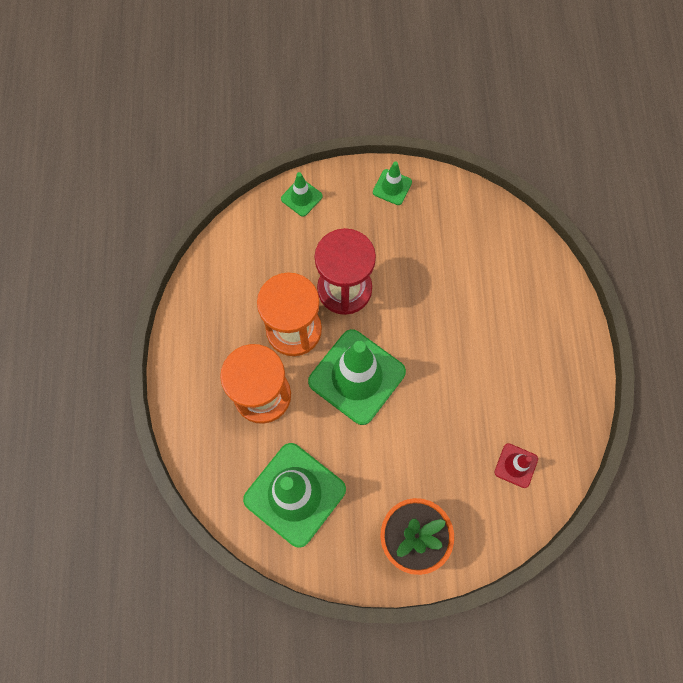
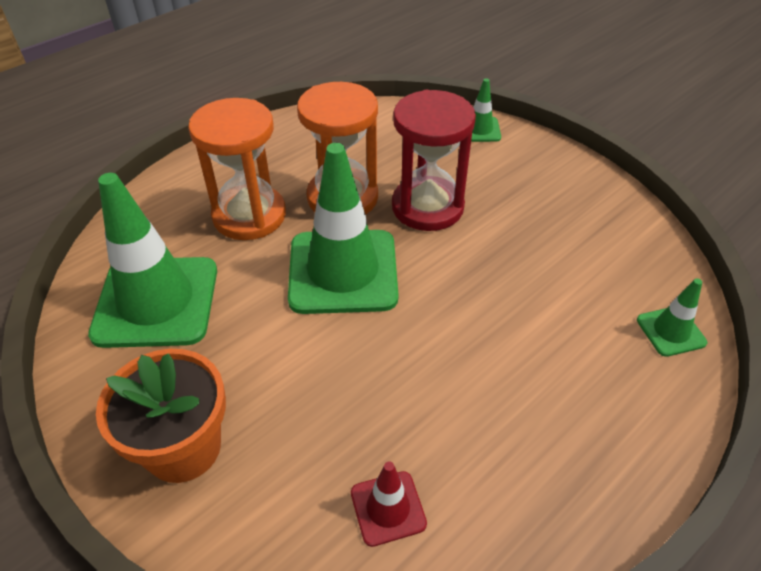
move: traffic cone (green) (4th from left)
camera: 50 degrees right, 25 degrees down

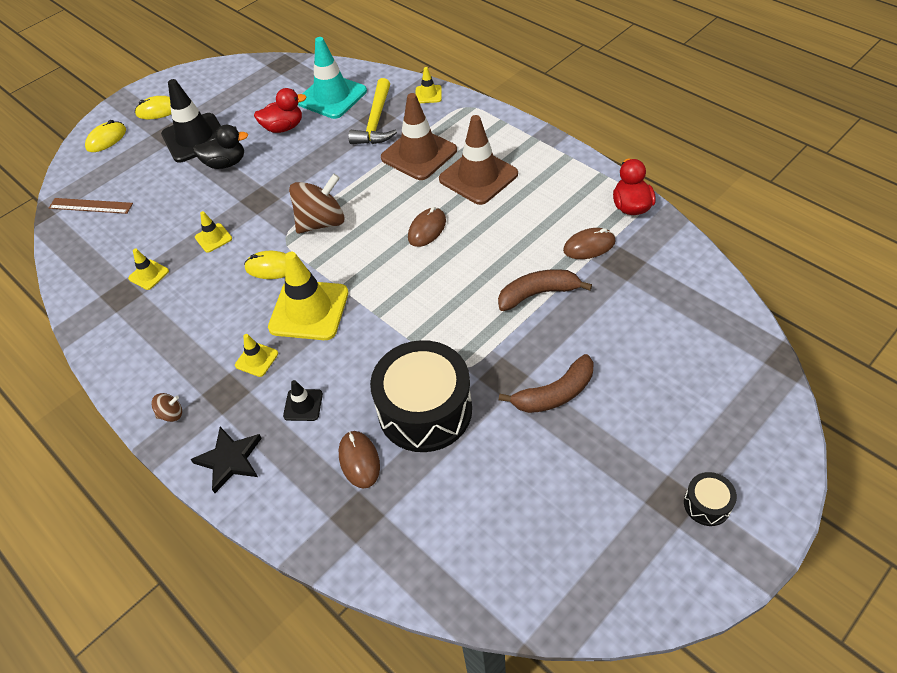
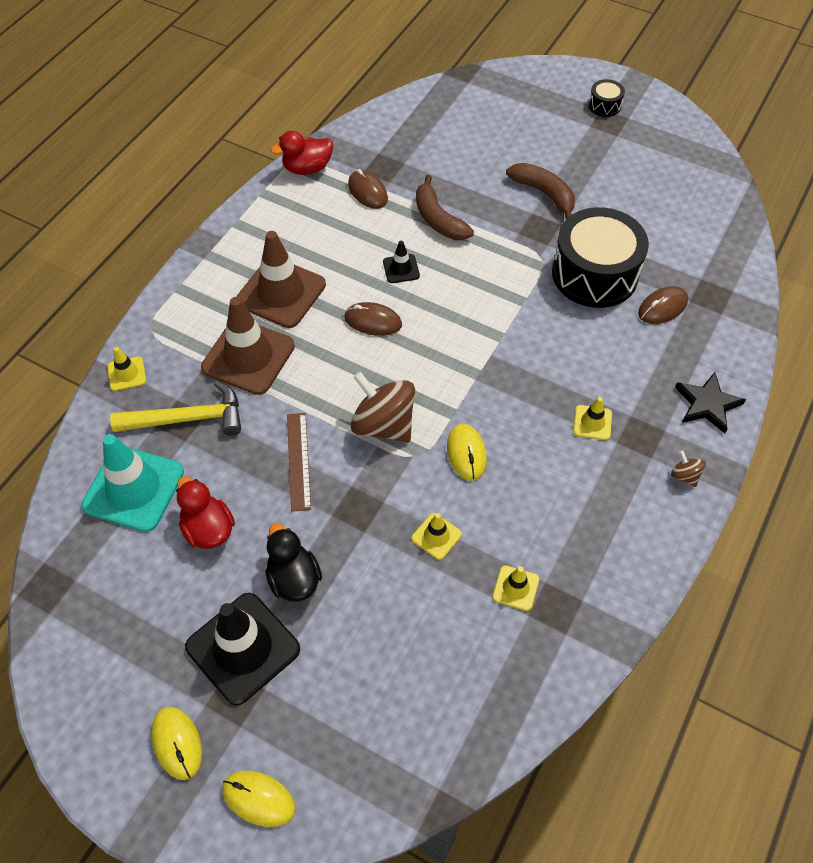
delete: traffic cone (yellow) (4th from left)
move: ruler (brown); traffic cone (black) (2nd from left)
camera: 110 degrees left, 5 degrees up

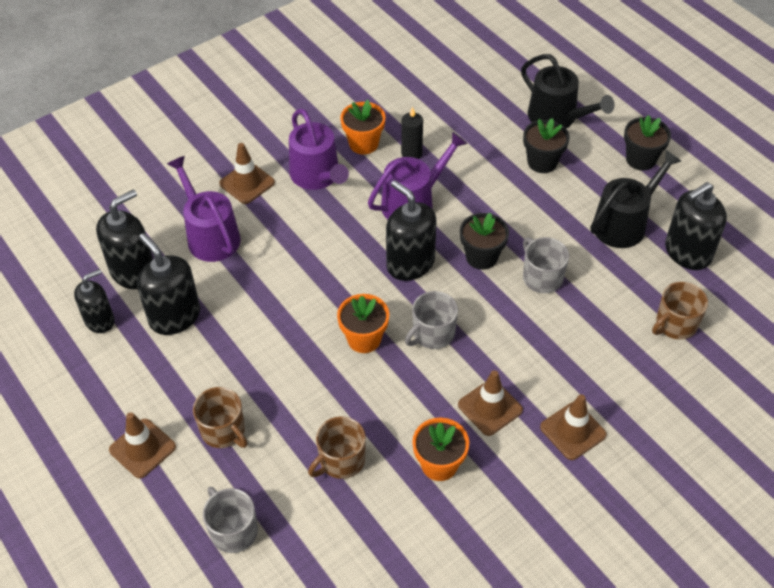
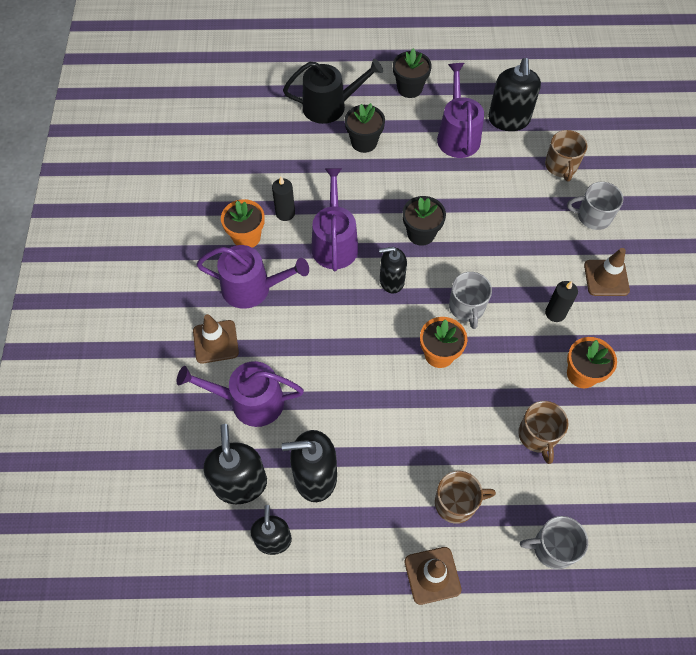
move: mug (grey) (3rd from left)
replace: traffic cone (brown) (3rd from left) to candle (black) (2nd from left)
recolor: watering can (black) (2nd from left) to watering can (purple) (4th from left)
resize: soap dispenser (black) (4th from left) x0.66
camera: 55 degrees left, 10 degrees up

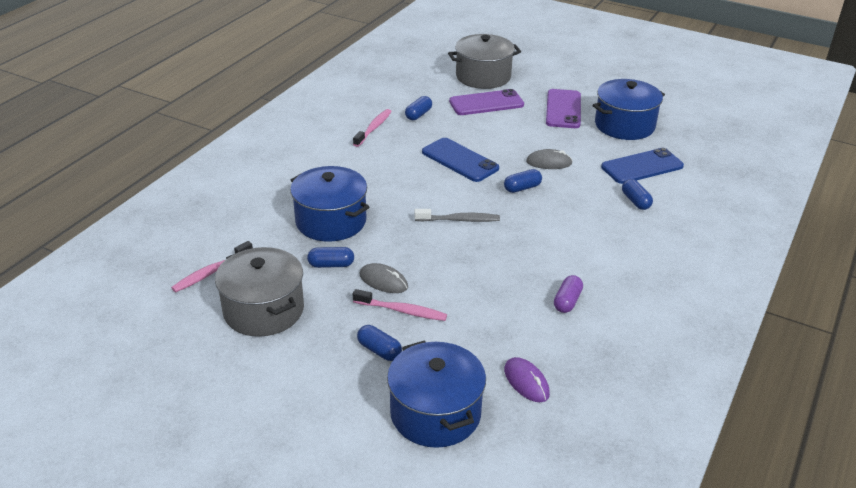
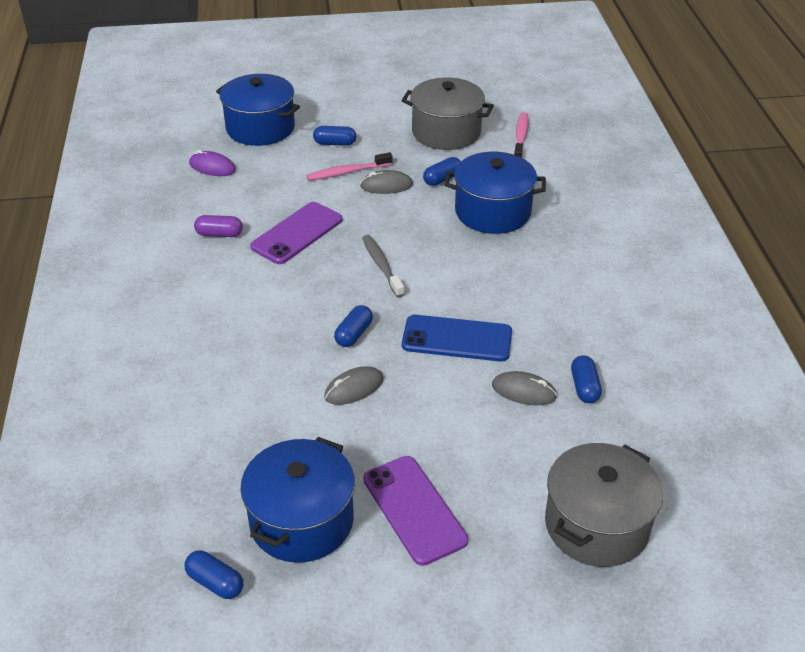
delete: toothbrush (pink) (2nd from left); phone (blue) (2nd from left)
insert: mouse (grey) (3rd from left)
move: phone (purple) (1st from left); capsule (blue) (5th from left in the first image) to capsule (blue) (1st from left)
rotate: toothbrush (grey) 105 degrees clockwise; capsule (purple) 75 degrees counterclockwise
camera: 145 degrees right, 5 degrees up

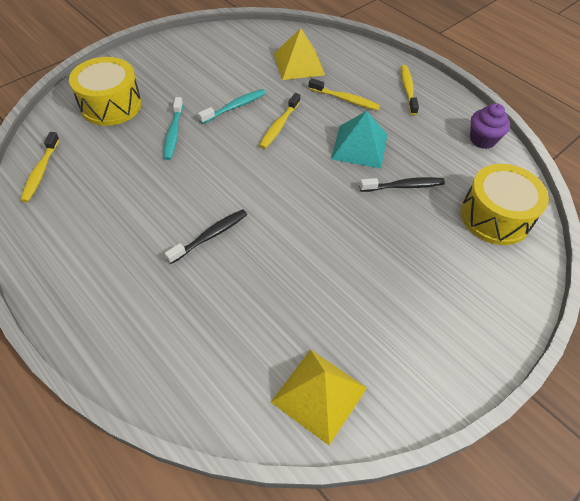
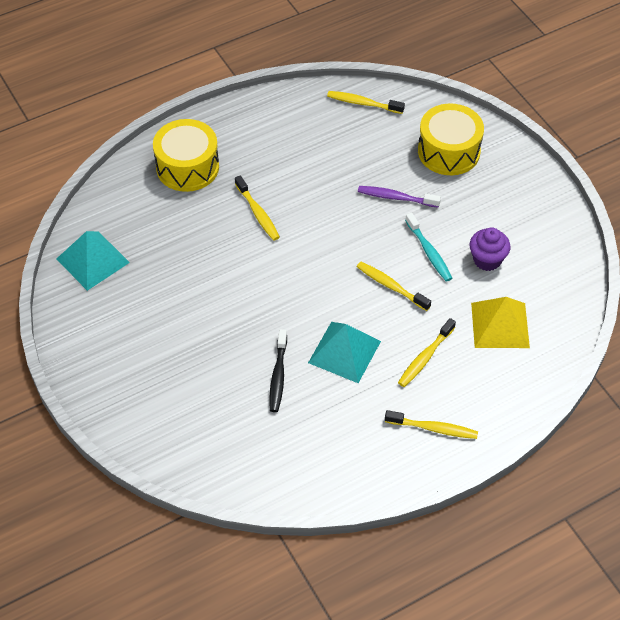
move: cupcake (purple); drum (yellow) (2nd from left in the first image) to drum (yellow) (1st from left)
recolor: toothbrush (turquoise) (1st from left) to toothbrush (purple); toothbrush (black) (1st from left) to toothbrush (yellow) (1st from left); pyramid (yellow) (2nd from left) to pyramid (turquoise) (1st from left)
camera: 105 degrees right, 0 degrees up

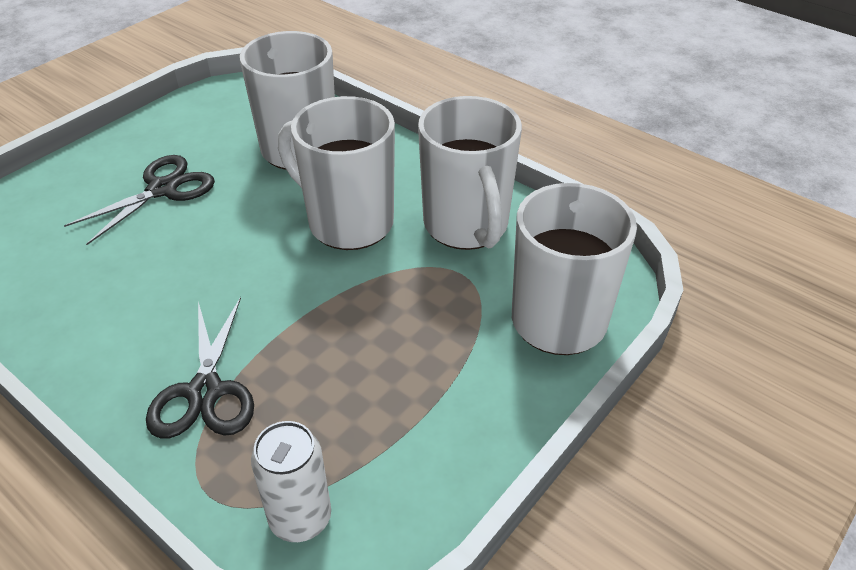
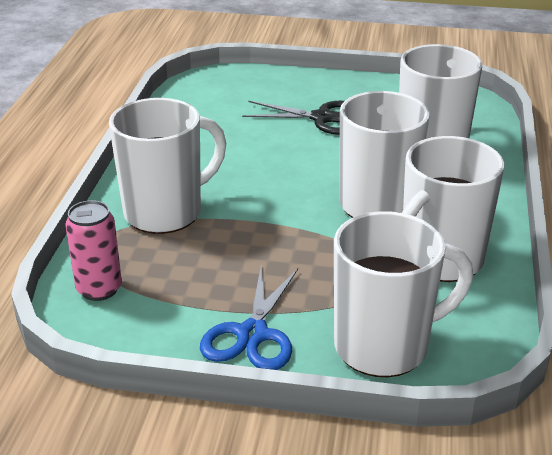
insert: scissors (blue)
replace: scissors (black) (2nd from left) to mug (white) (1st from left)
recolor: can (white) to can (pink)
camera: 60 degrees right, 10 degrees down

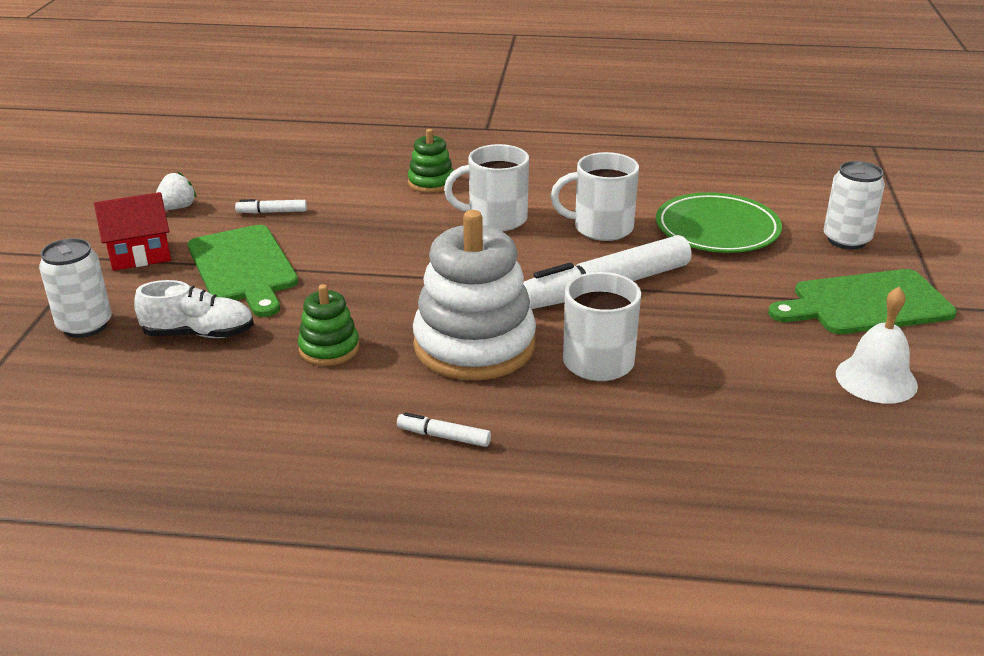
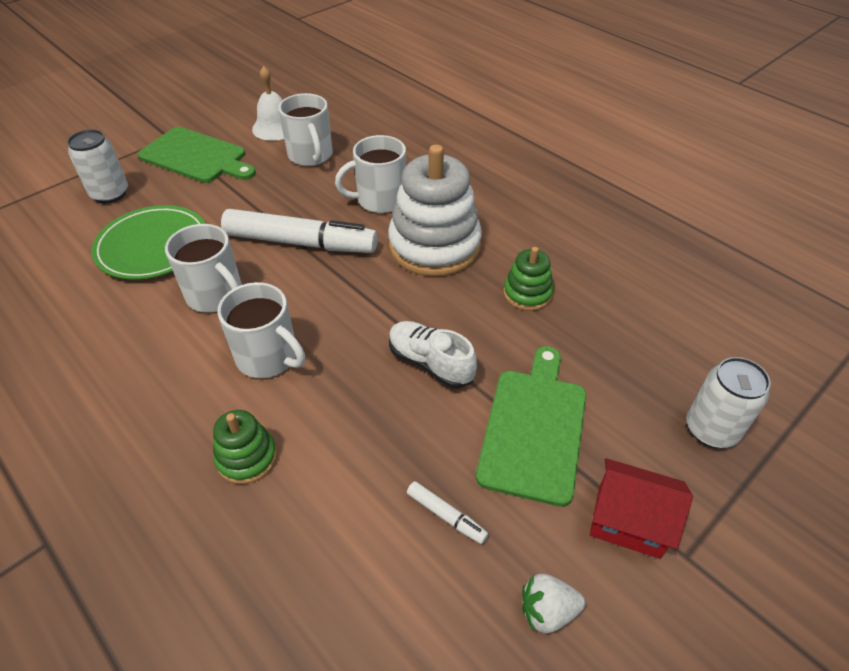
delete: marker (white) (2nd from left)
insert: mug (white) (3rd from left)
move: shoe (white)
camera: 140 degrees left, 15 degrees up

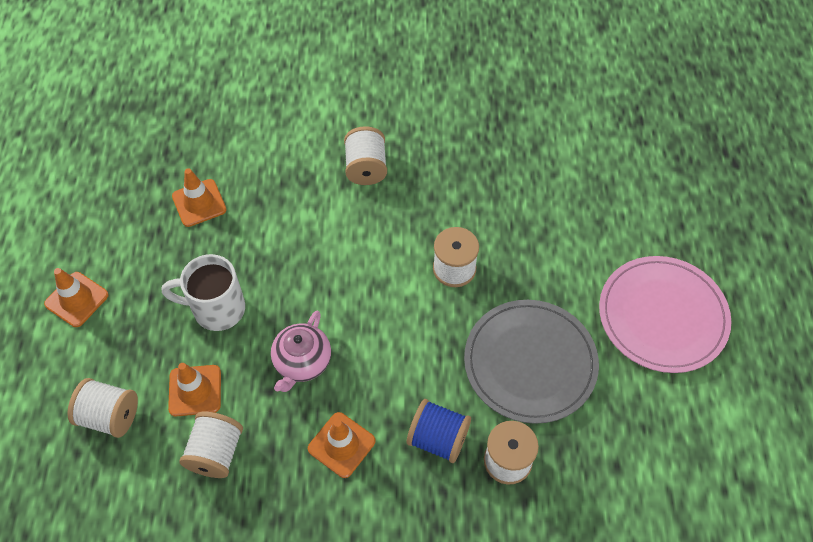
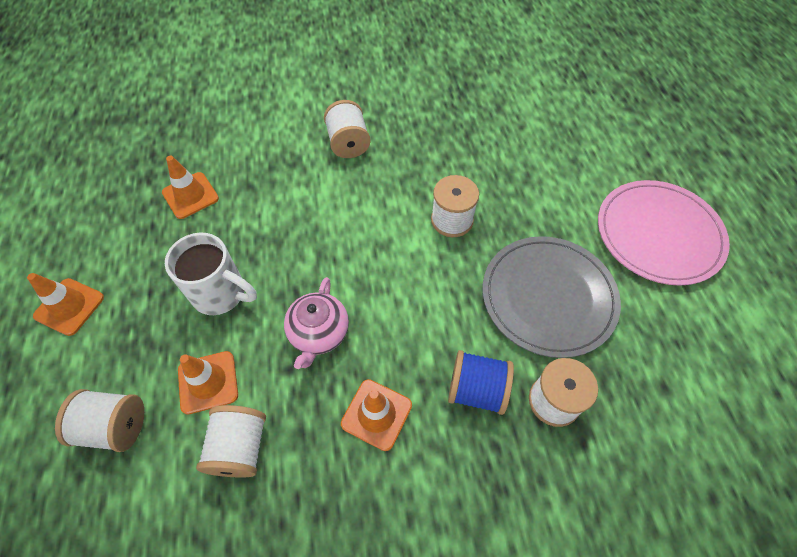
rotate: mug (white) 150 degrees counterclockwise
camera: 10 degrees left, 0 degrees up

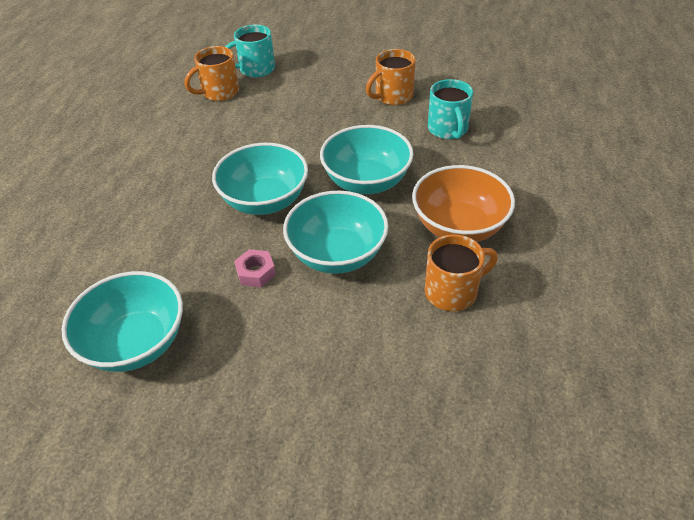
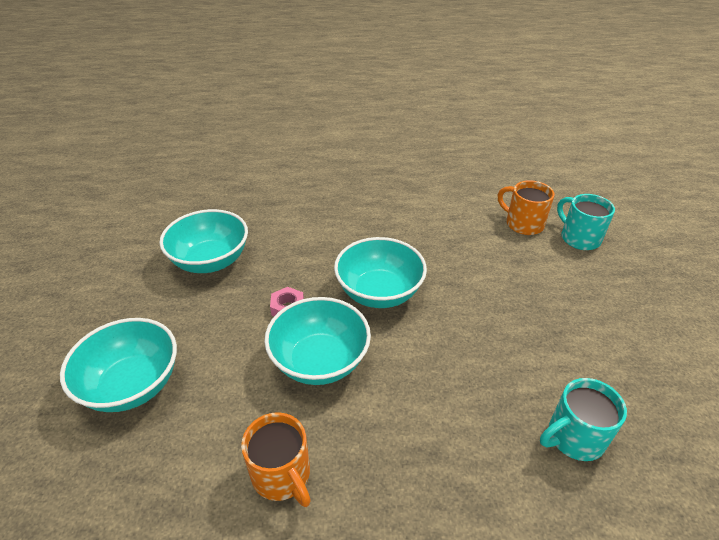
delete: mug (orange) (2nd from left); bowl (orange)
move: bowl (turquoise) (4th from left in the first image) to bowl (turquoise) (1st from left)
camera: 75 degrees right, 5 degrees down

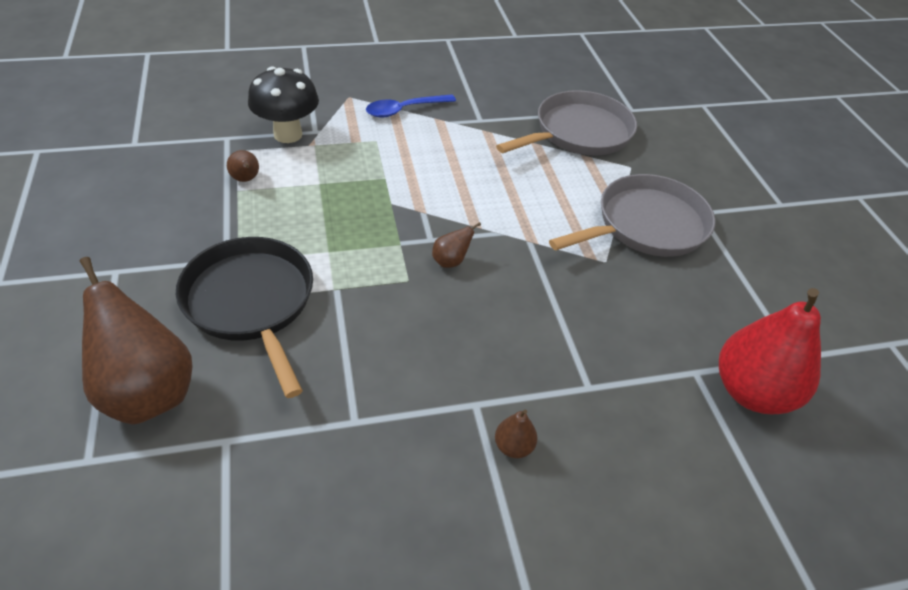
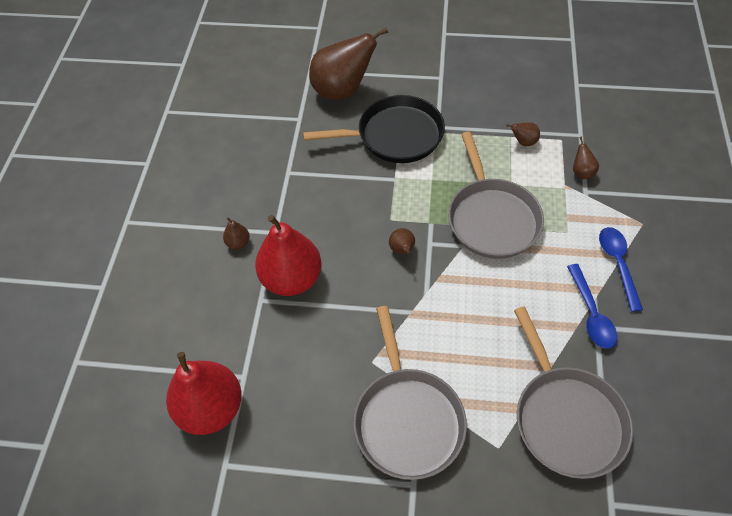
insert: pan (grey) (2nd from left); pear (red) (2nd from left); spoon (blue) (1st from left)
replace: mushroom (black) to pear (brown) (5th from left)
camera: 115 degrees right, 10 degrees up

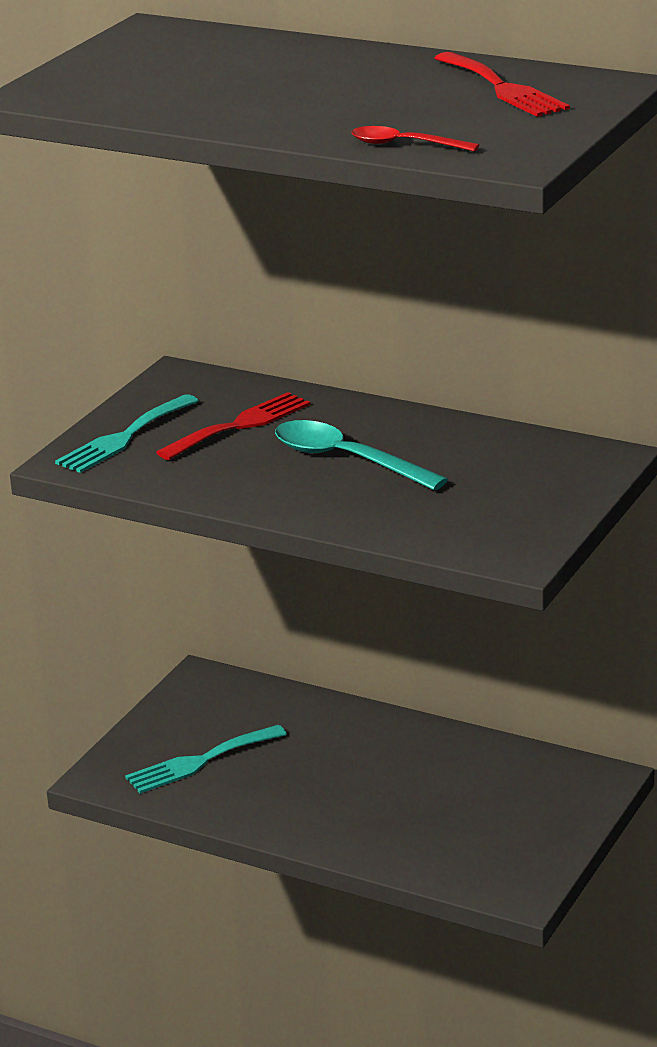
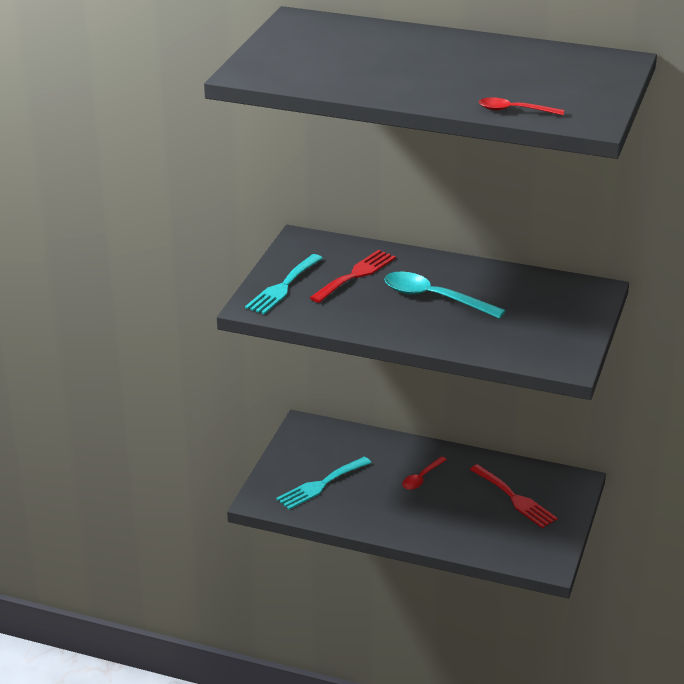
insert: spoon (red) (1st from left)
move: fork (red) (2nd from left)
camera: 10 degrees left, 5 degrees up

